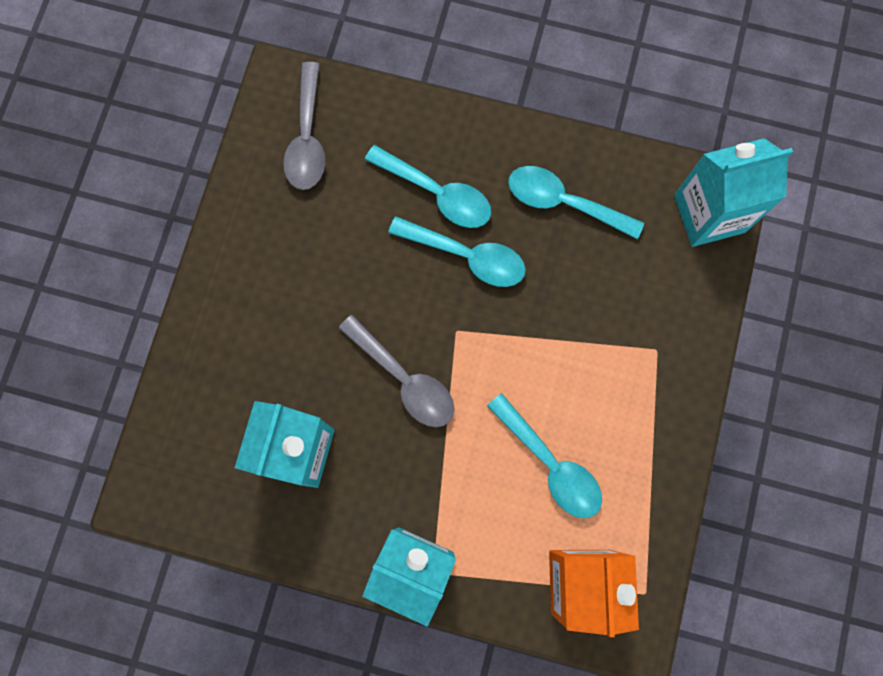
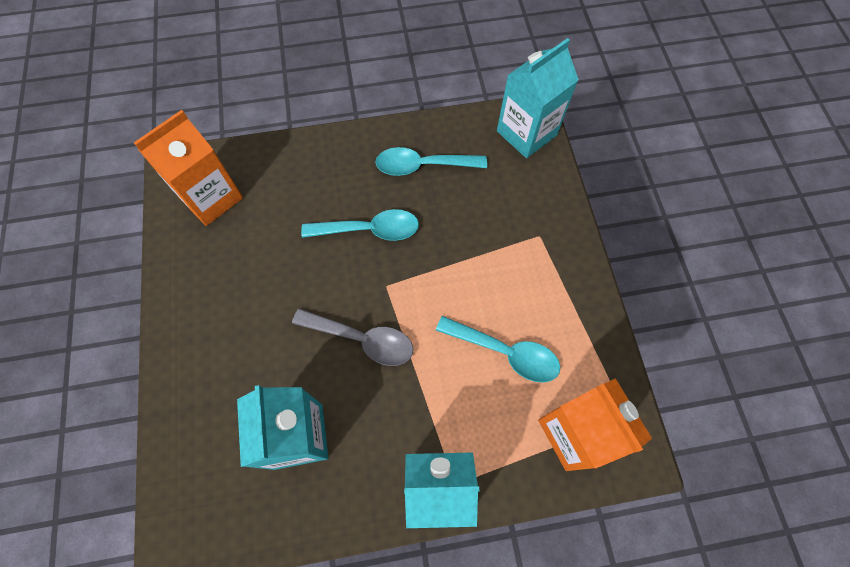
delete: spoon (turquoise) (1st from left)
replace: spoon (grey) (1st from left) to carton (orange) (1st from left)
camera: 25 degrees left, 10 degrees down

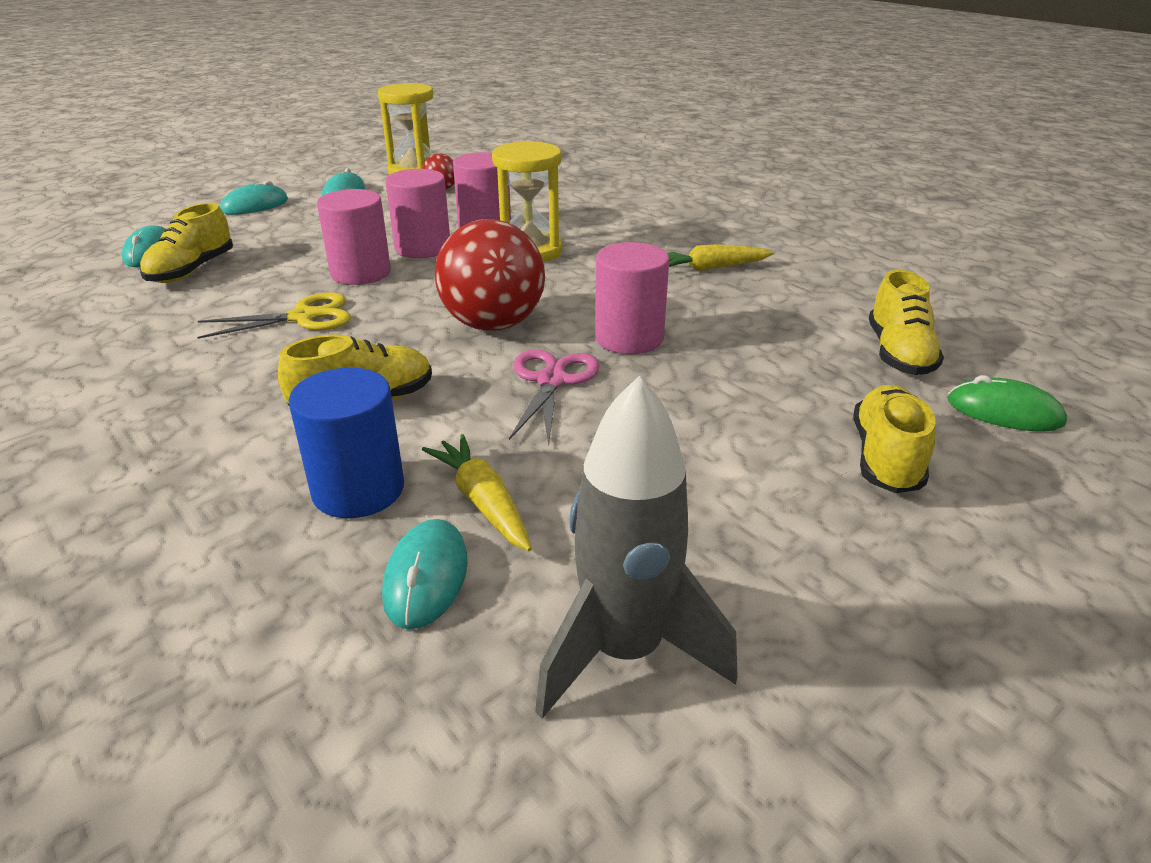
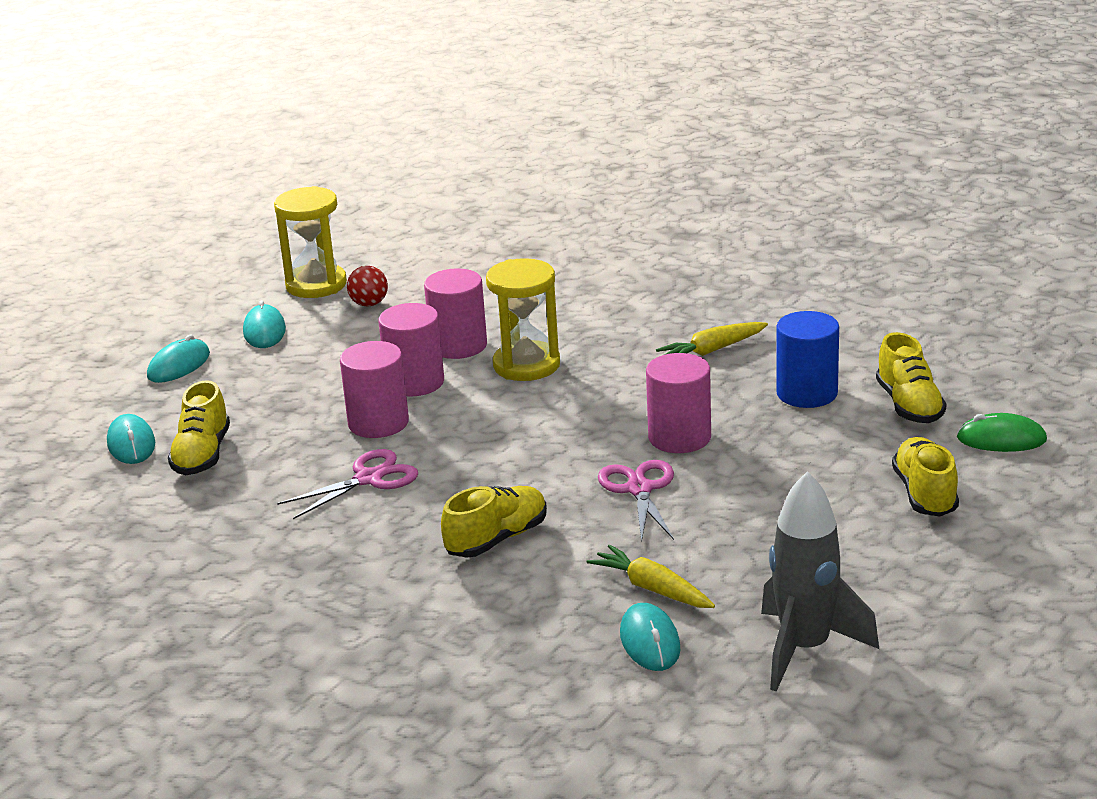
delete: ball (red) (2nd from left)
move: cylinder (blue)
recolor: scissors (yellow) to scissors (pink) (1st from left)
camera: 15 degrees left, 5 degrees down

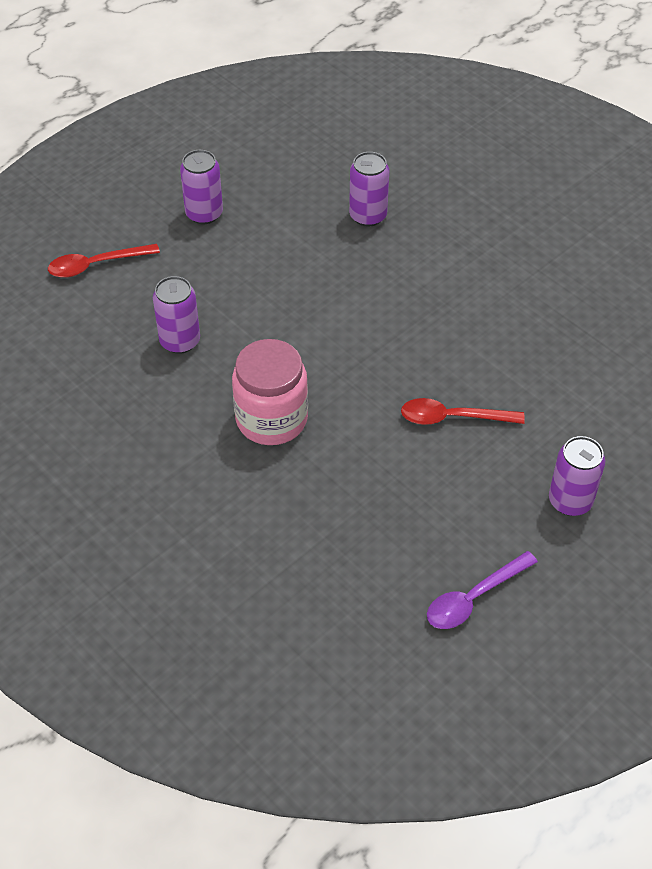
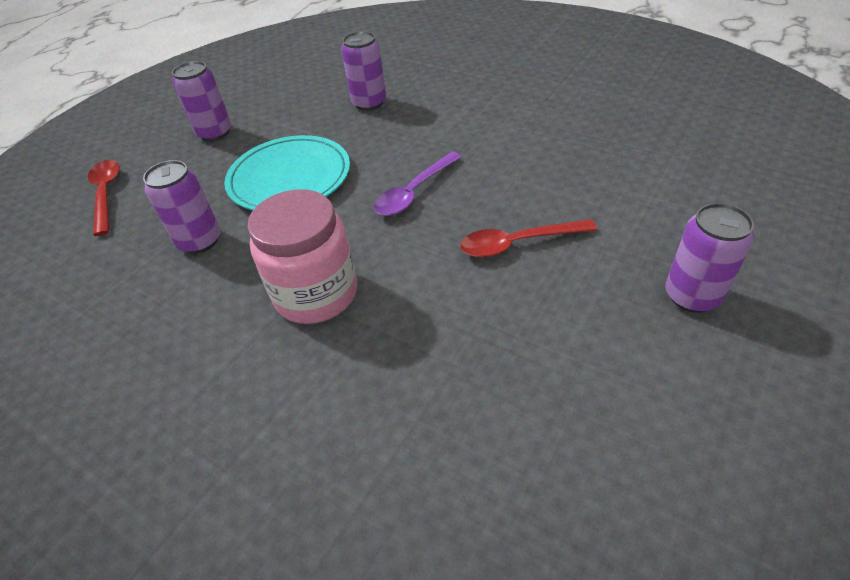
insert: plate (turquoise)
move: spoon (purple)
rotate: spoon (red) (1st from left) 105 degrees clockwise
camera: 10 degrees left, 5 degrees down

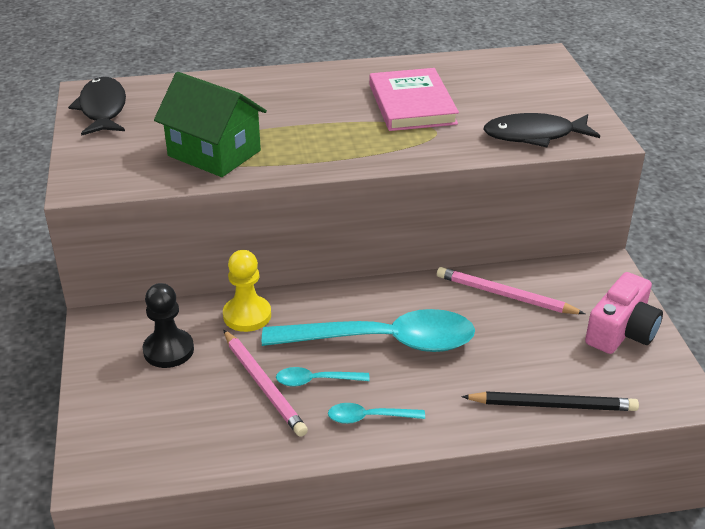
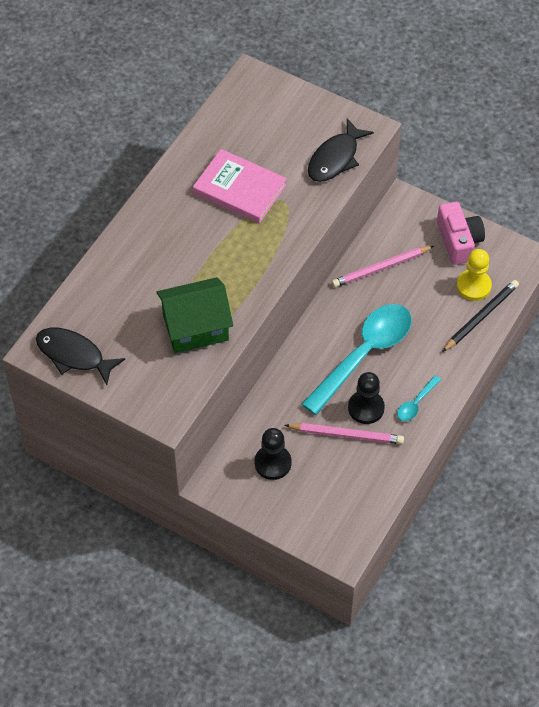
move: pawn (yellow)
replace: spoon (turquoise) (1st from left) to pawn (black) (2nd from left)
camera: 50 degrees left, 20 degrees up

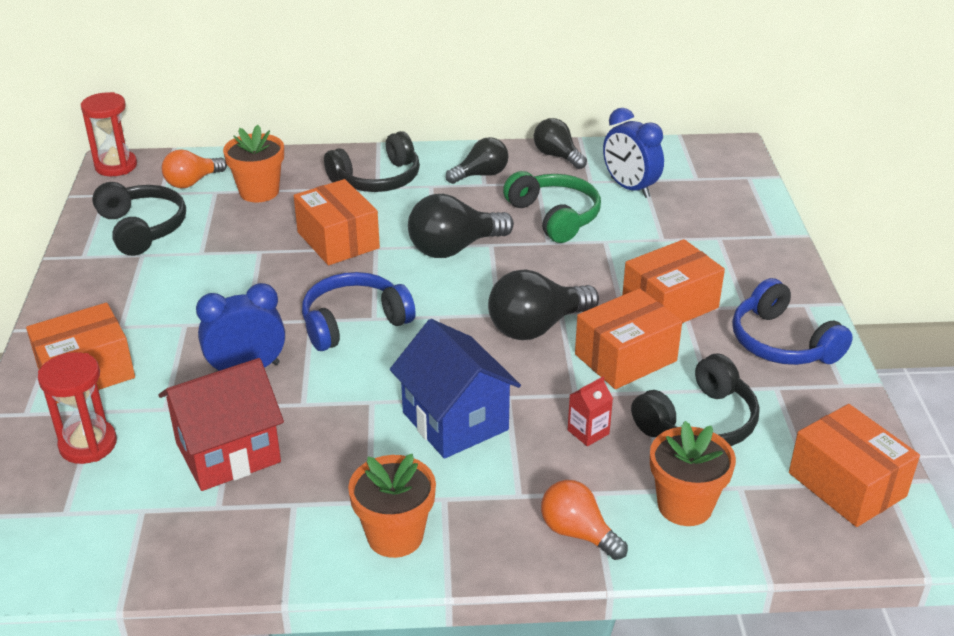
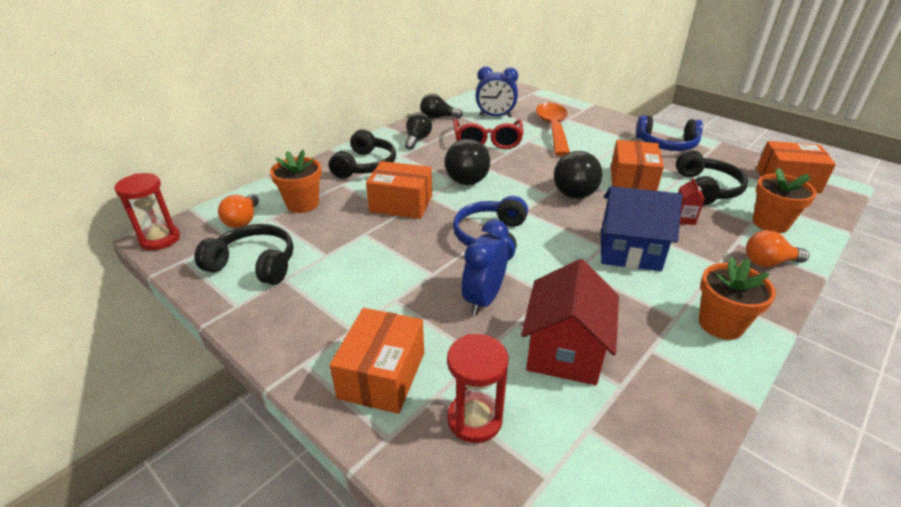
delete: box (orange) (4th from left)
insert: spoon (orange)
replace: headphones (green) to glasses (red)
camera: 45 degrees left, 0 degrees up

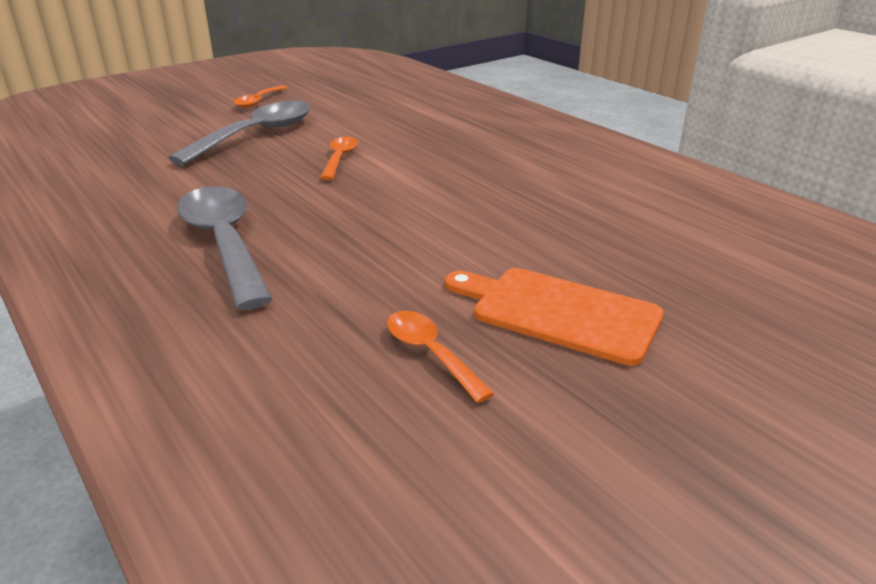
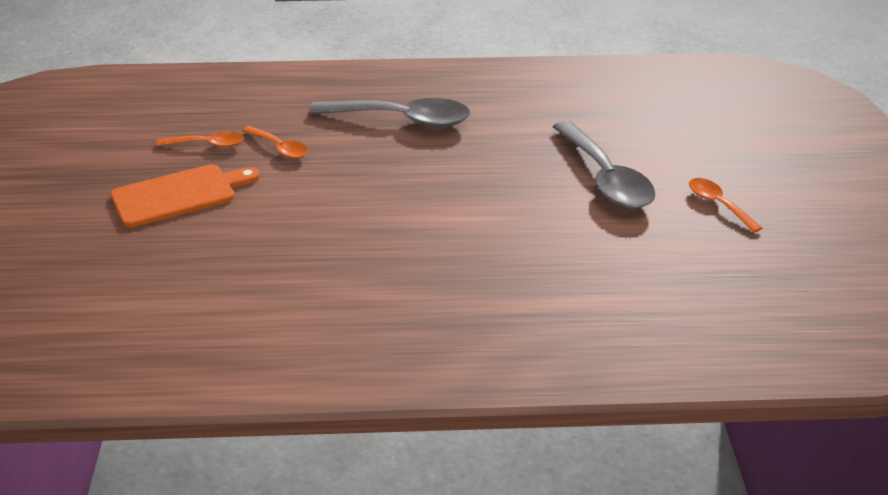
move: spoon (orange) (2nd from left)
camera: 125 degrees right, 5 degrees up

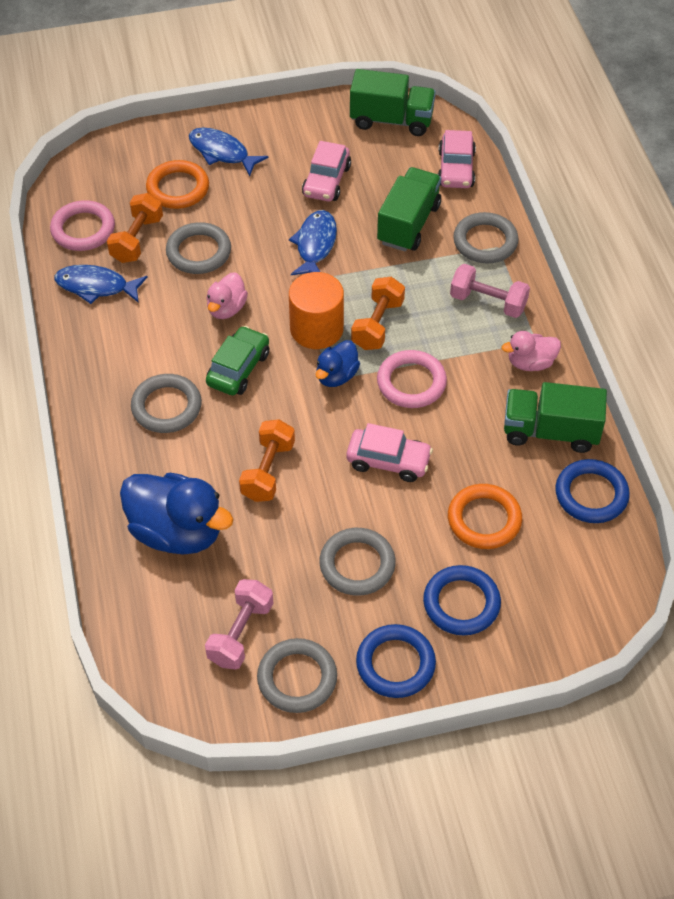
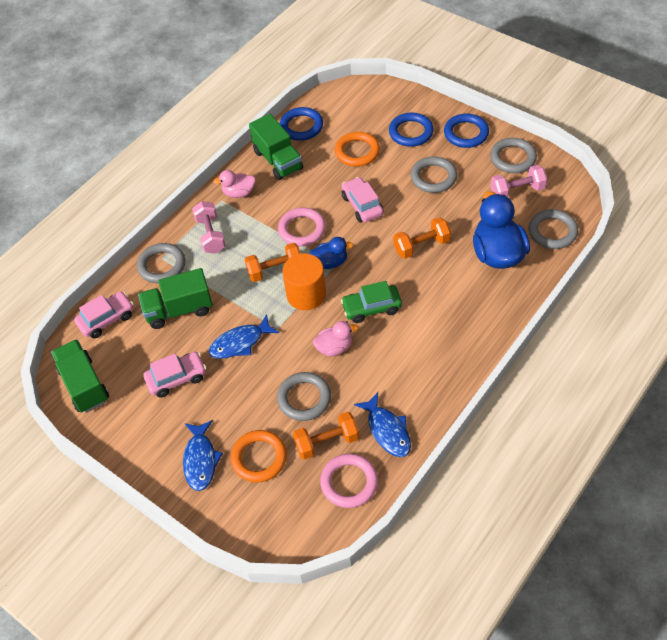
move: ring (grey) (1st from left in the first image) to ring (grey) (5th from left)
rotate: duck (pink) (2nd from left in the first image) 135 degrees clockwise
camera: 125 degrees left, 0 degrees up

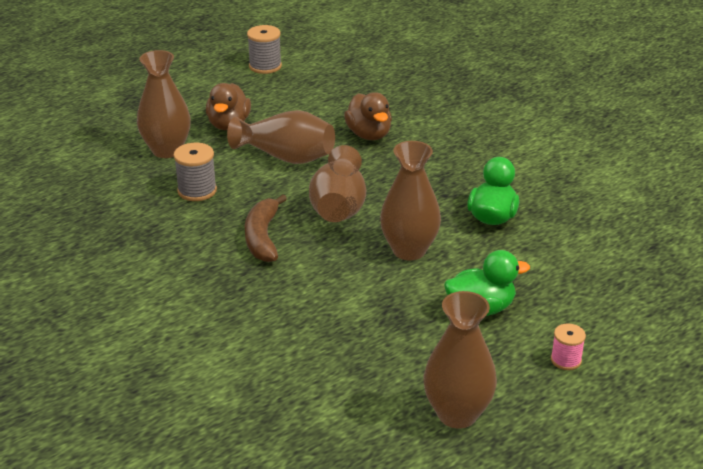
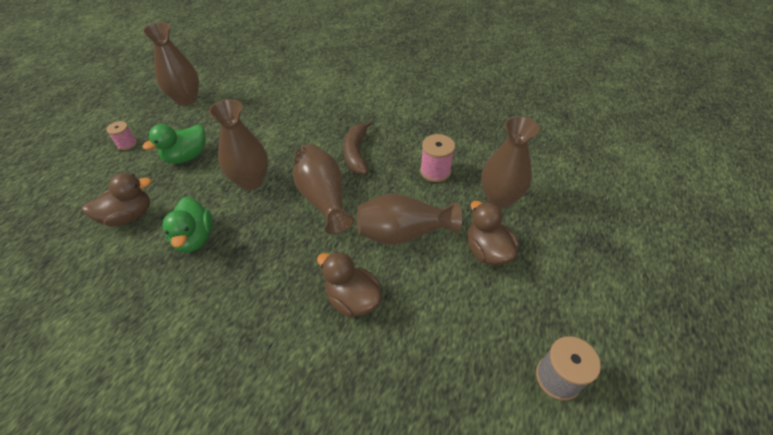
insert: duck (brown) (1st from left)
recolor: spool (grey) (1st from left) to spool (pink) (2nd from left)
rotate: banana (brown) 150 degrees counterclockwise
camera: 150 degrees right, 15 degrees up

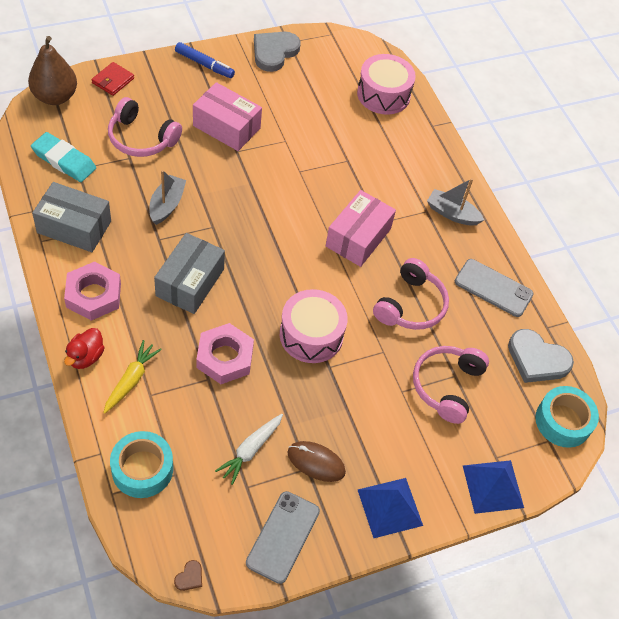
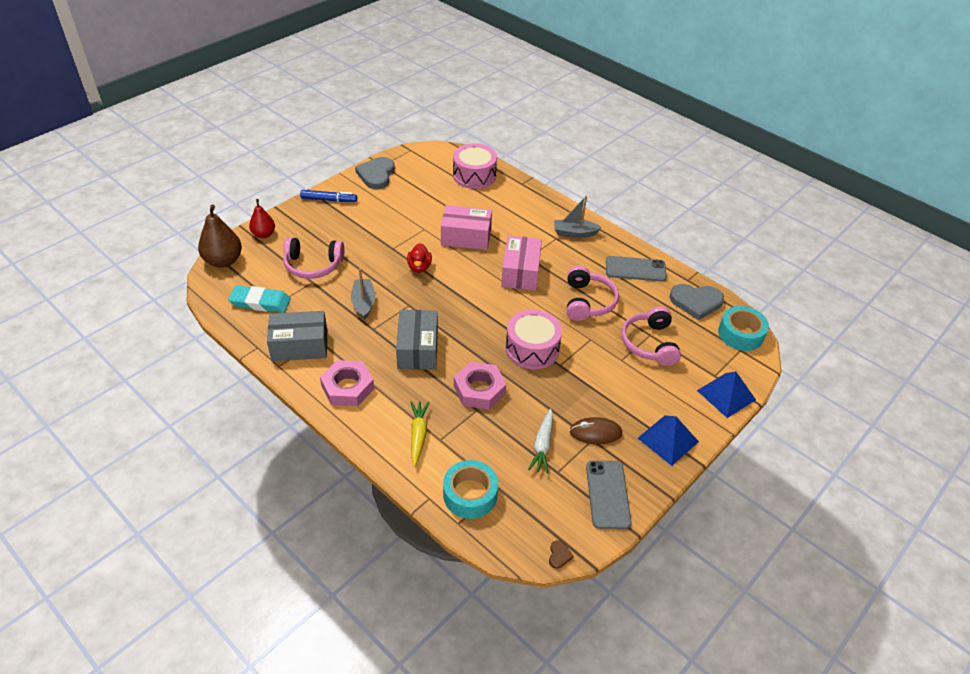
move: box (pink) (1st from left); duck (red)
replace: wallet (red) to pear (red)
camera: 20 degrees left, 10 degrees down

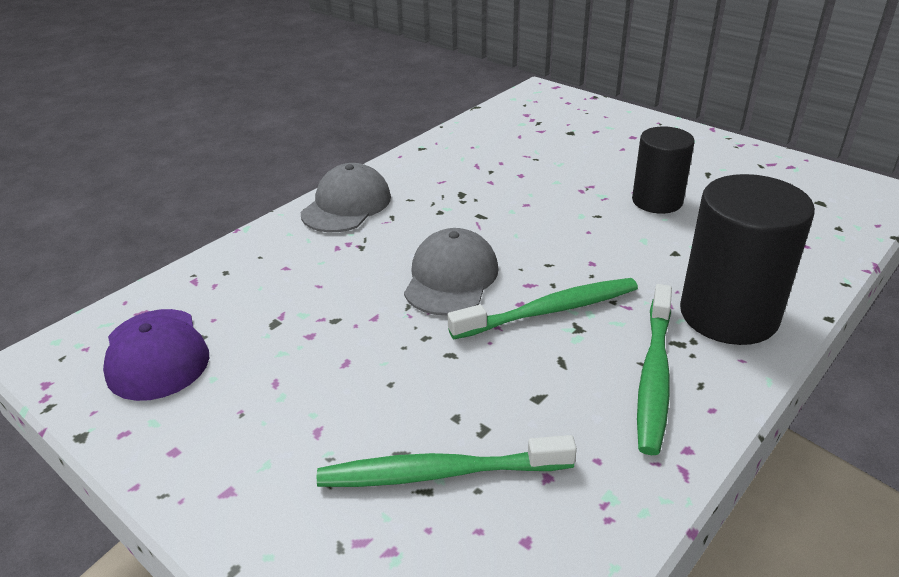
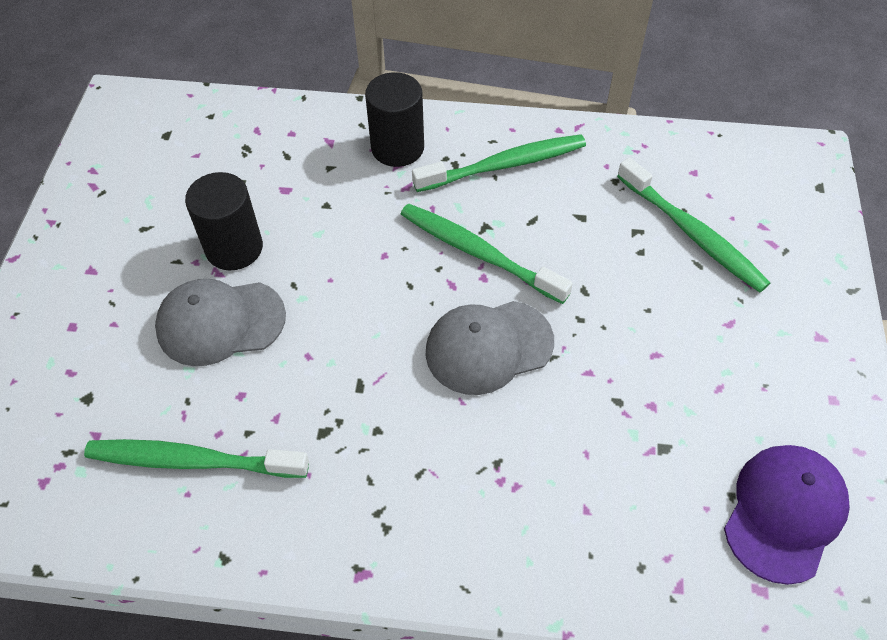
insert: toothbrush (green) (1st from left)
move: cap (grey) (1st from left)
resize: cylinder (black) (2nd from left) x0.64
camera: 125 degrees left, 20 degrees up

